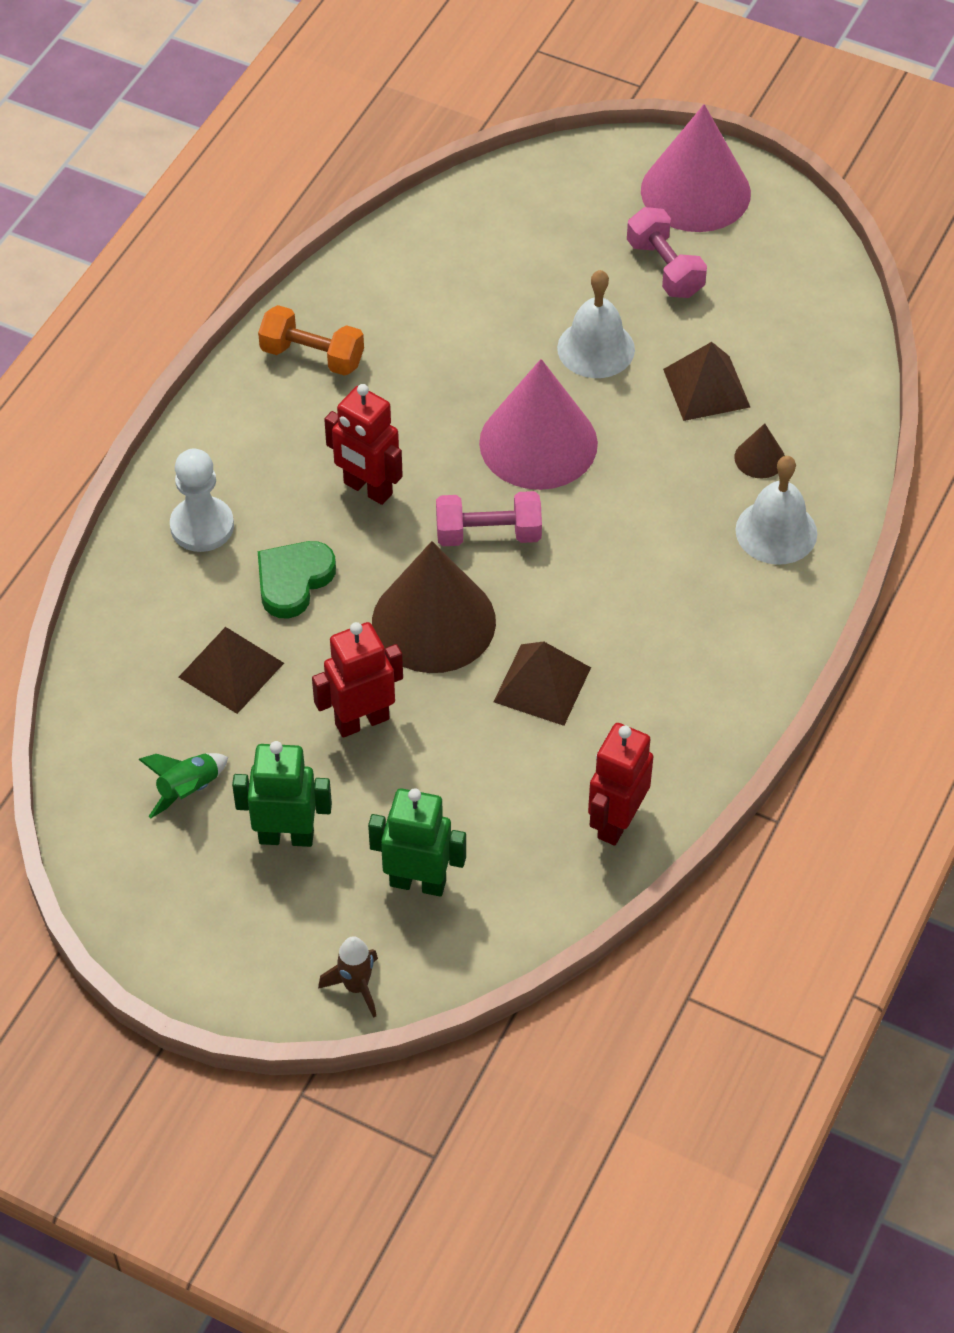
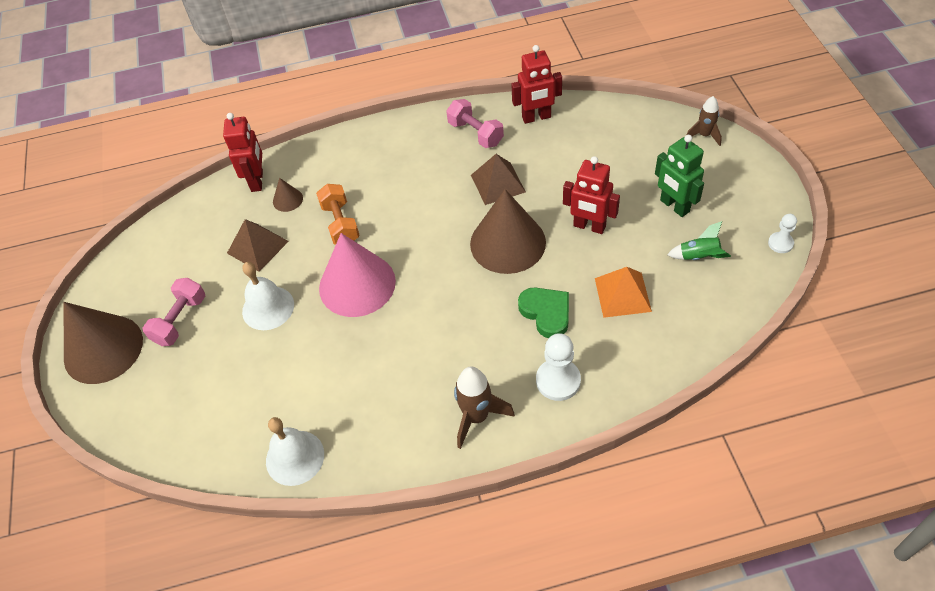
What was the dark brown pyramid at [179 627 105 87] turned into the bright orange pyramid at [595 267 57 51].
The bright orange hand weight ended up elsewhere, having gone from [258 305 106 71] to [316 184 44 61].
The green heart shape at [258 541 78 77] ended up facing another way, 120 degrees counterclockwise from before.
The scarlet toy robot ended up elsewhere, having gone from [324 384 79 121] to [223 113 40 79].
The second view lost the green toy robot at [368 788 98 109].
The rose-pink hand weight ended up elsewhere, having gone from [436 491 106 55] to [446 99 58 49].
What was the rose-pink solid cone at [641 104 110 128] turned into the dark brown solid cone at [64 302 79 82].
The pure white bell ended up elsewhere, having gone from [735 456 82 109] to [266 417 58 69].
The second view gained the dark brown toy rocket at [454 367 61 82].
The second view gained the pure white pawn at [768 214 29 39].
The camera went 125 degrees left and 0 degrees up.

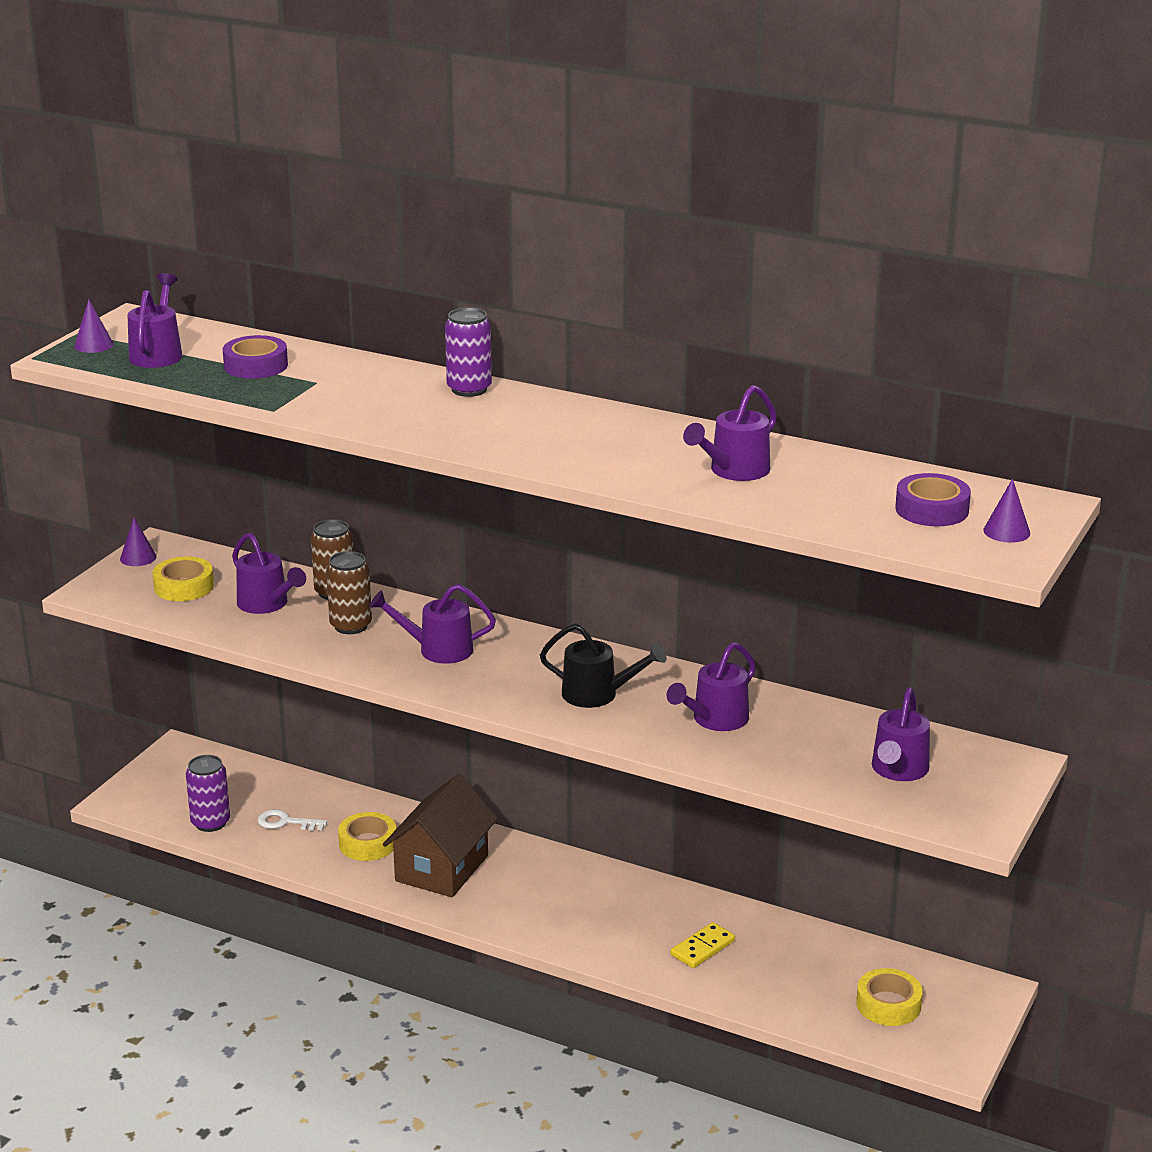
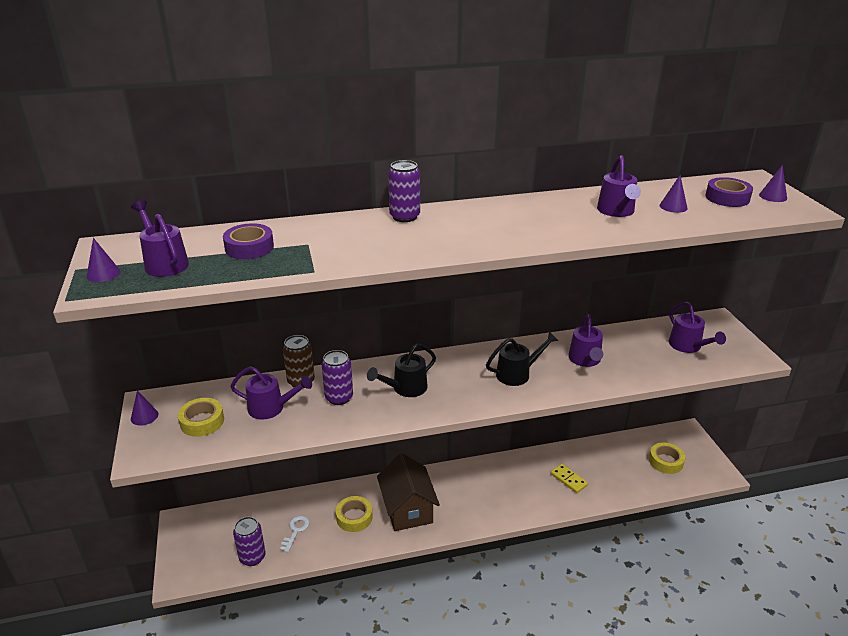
The pure white door key at [258 809 69 22] ended up facing another way, 135 degrees clockwise from before.
What was the dark brown can at [326 551 46 83] turned into the purple can at [322 350 31 55].
What was the purple watering pot at [369 584 127 80] turned into the black watering pot at [367 344 69 53].
The golden domino piece at [671 922 64 46] ended up facing another way, 45 degrees counterclockwise from before.
The second view gained the purple solid cone at [660 175 27 38].
The camera went 40 degrees left and 5 degrees up.

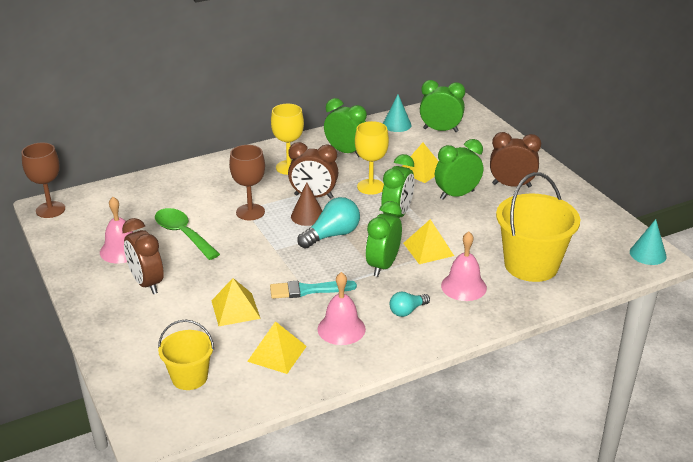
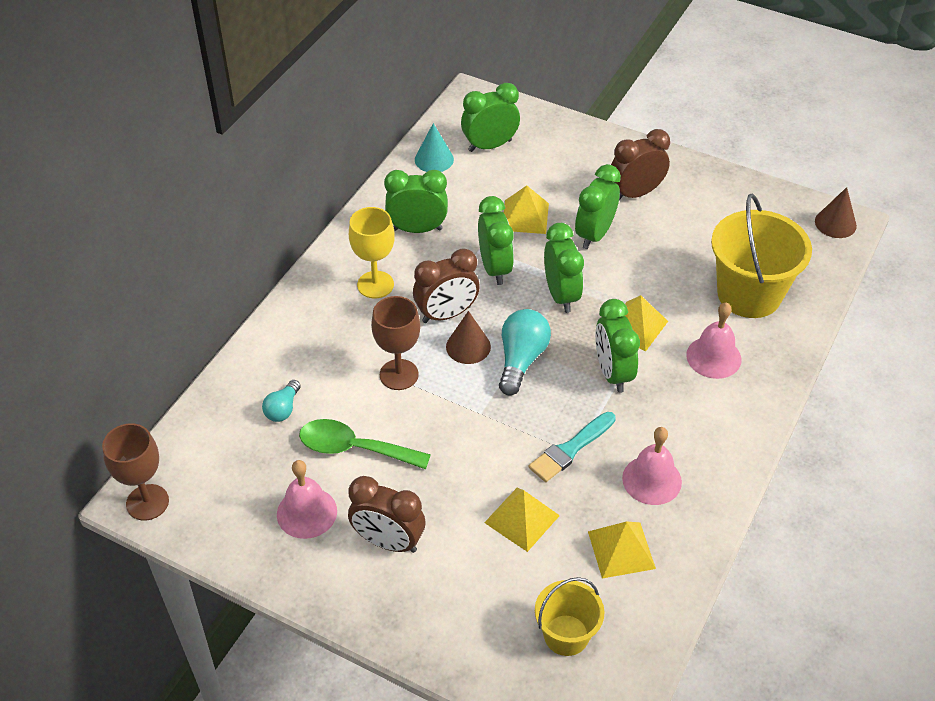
Where the golden goblet stood at [355 121 34 74], the green alarm clock came to stand at [478 196 36 89].
The teal lightbulb ended up elsewhere, having gone from [390 292 40 25] to [262 380 39 42].
What was the teal solid cone at [630 219 37 46] turned into the dark brown solid cone at [815 187 42 51].
The camera went 35 degrees left and 15 degrees up.

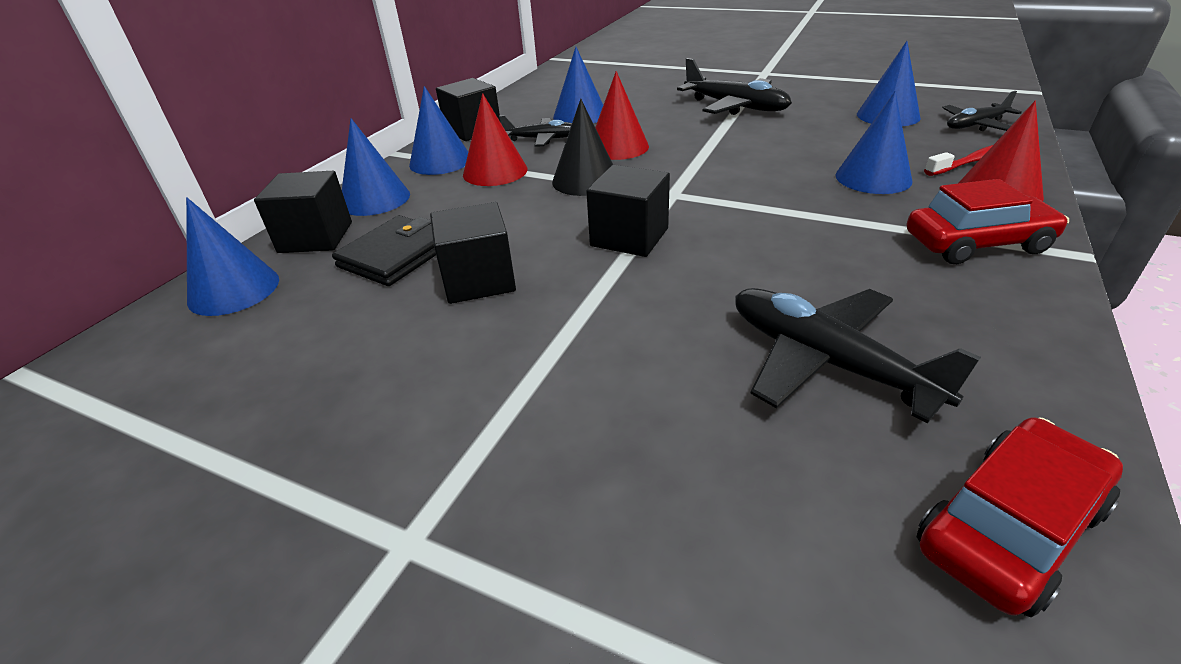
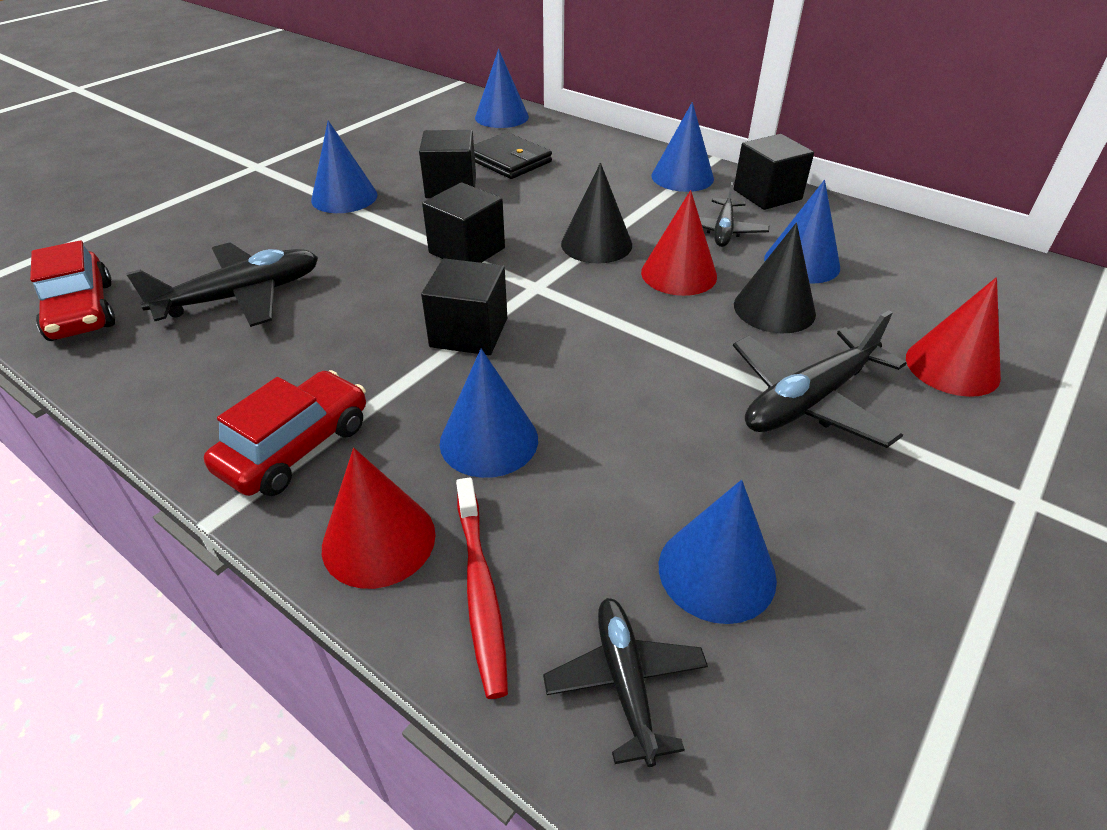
The black cube ended up elsewhere, having gone from [254 171 98 82] to [421 258 86 97].
The blue solid cone ended up elsewhere, having gone from [342 118 68 98] to [311 120 67 93].
The scarlet solid cone ended up elsewhere, having gone from [463 93 65 93] to [906 277 95 120].
The scarlet toy car at [907 179 162 85] ended up facing another way, 150 degrees counterclockwise from before.
The second view gained the black solid cone at [734 223 82 110].
The camera went 100 degrees right and 5 degrees up.

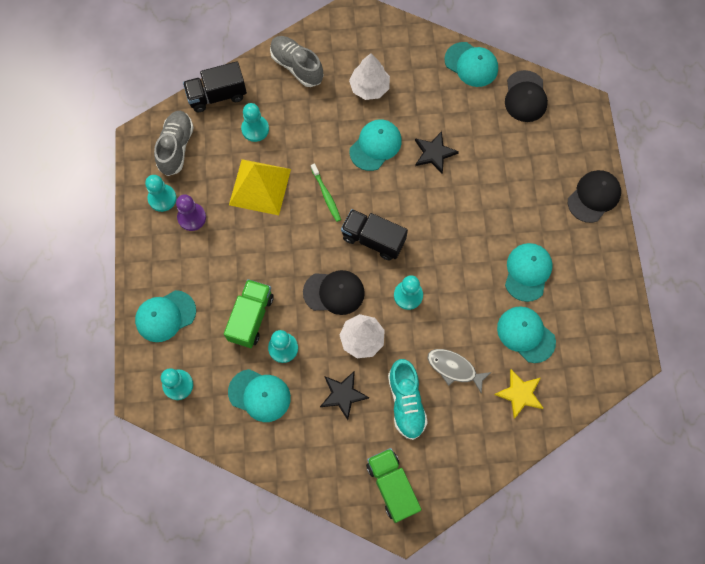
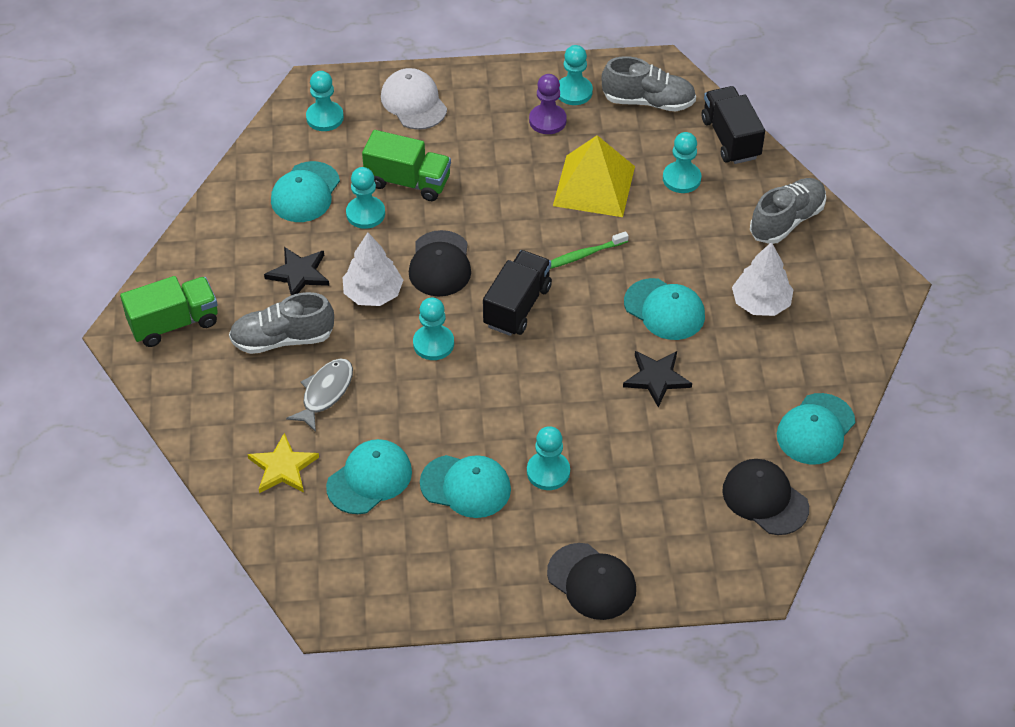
What was the teal peaked cap at [135 290 61 52] turned into the pure white peaked cap at [381 68 66 62].
What was the teal lace-up shoe at [388 359 40 81] turned into the grey lace-up shoe at [229 292 105 62].
The black peaked cap at [505 70 43 52] ended up facing another way, 45 degrees clockwise from before.
The second view gained the teal pawn at [527 426 43 64].
The camera went 90 degrees right and 20 degrees down.

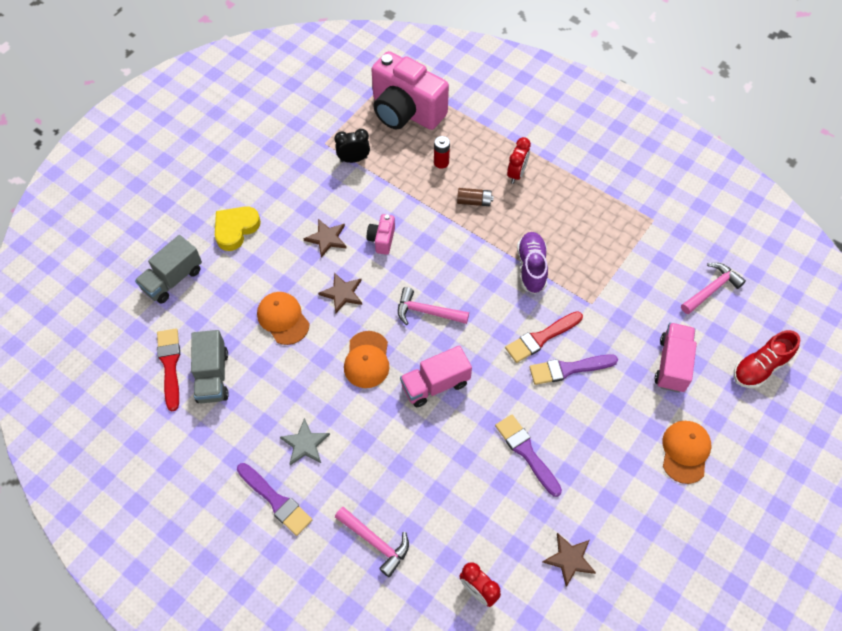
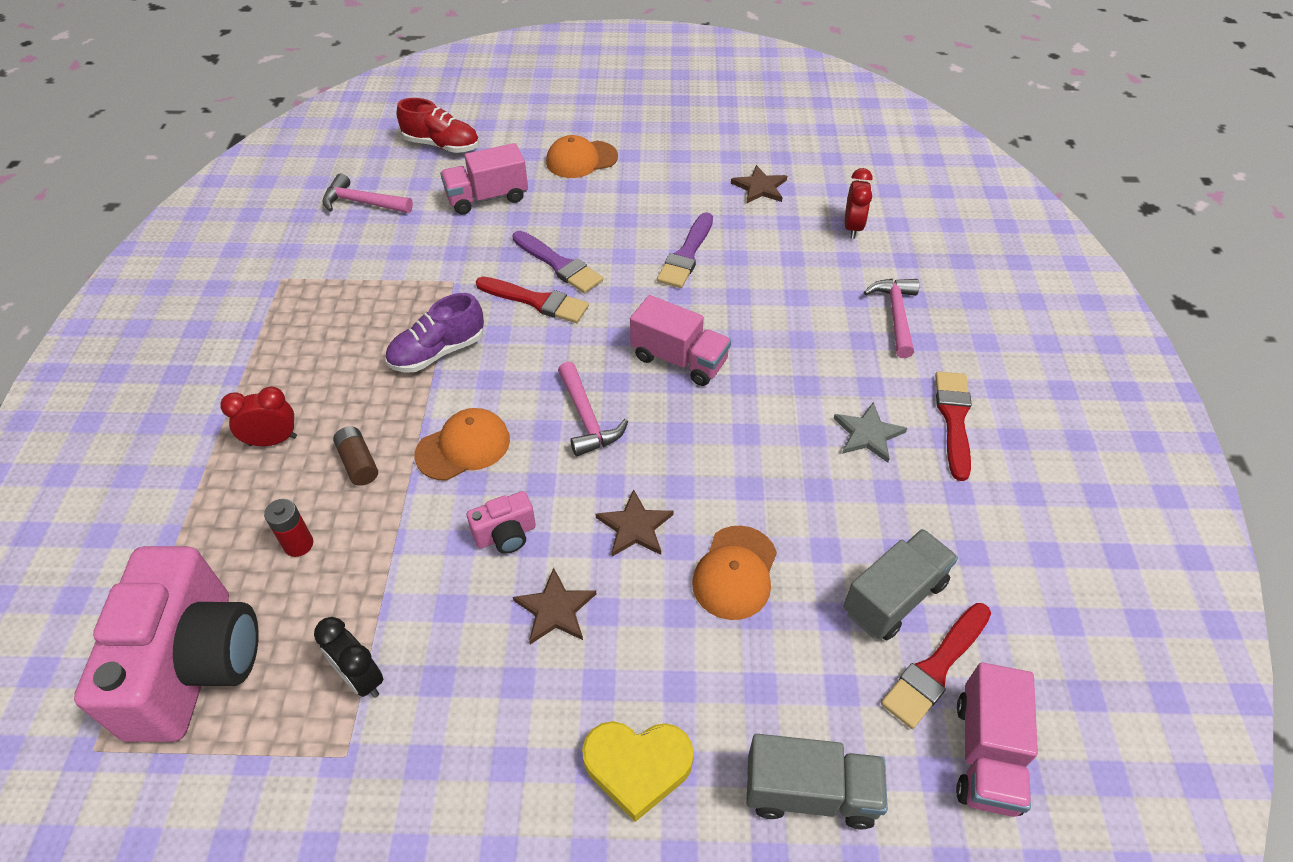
What was the purple brush at [237 463 75 73] turned into the scarlet brush at [935 371 37 110].
The bright orange peaked cap ended up elsewhere, having gone from [344 331 45 57] to [415 408 95 73].
The second view gained the rose-pink toy truck at [956 662 82 155].
The camera went 125 degrees left and 10 degrees down.

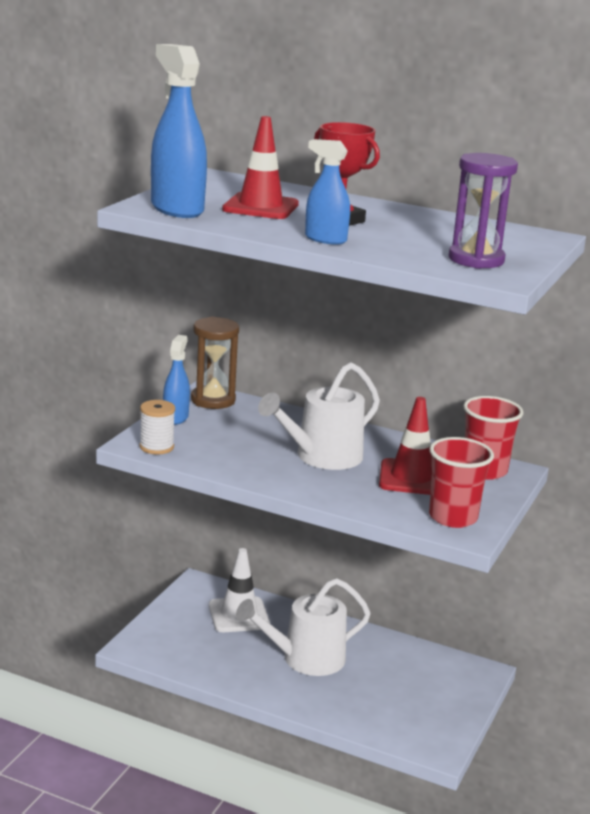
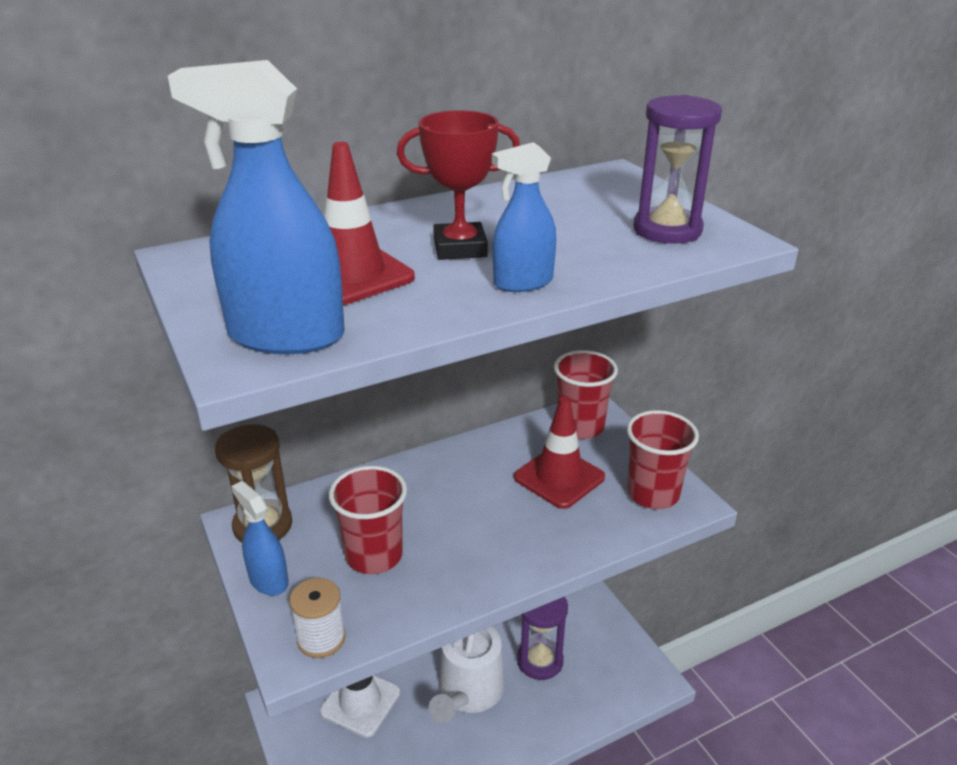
The second view lost the pure white watering pot at [258 362 122 108].
The second view gained the scarlet tumbler at [329 466 78 108].
The second view gained the purple sandglass at [517 596 51 84].
The camera went 50 degrees left and 10 degrees up.

